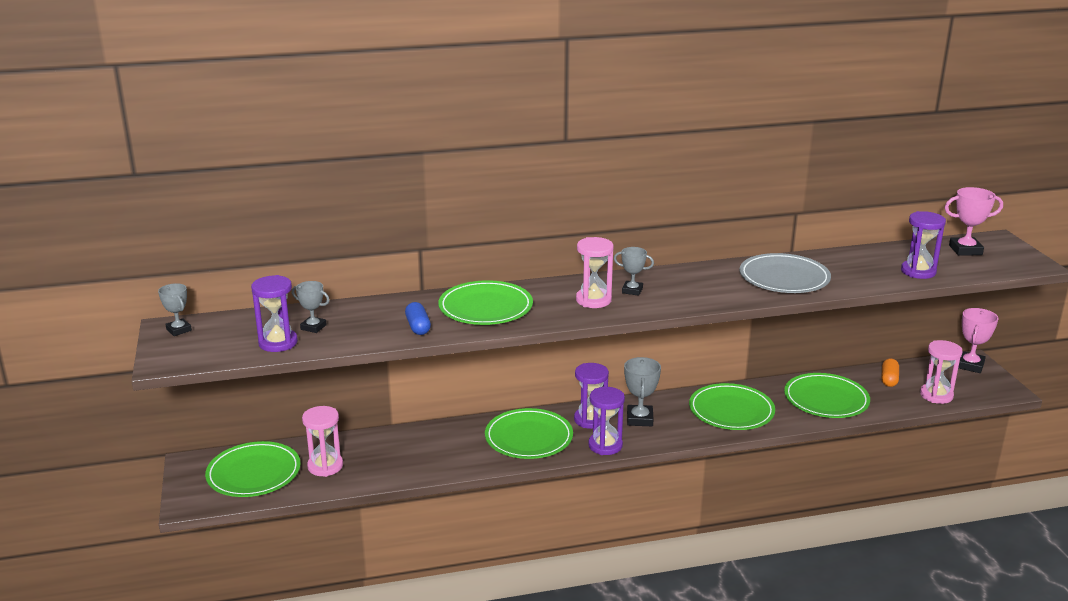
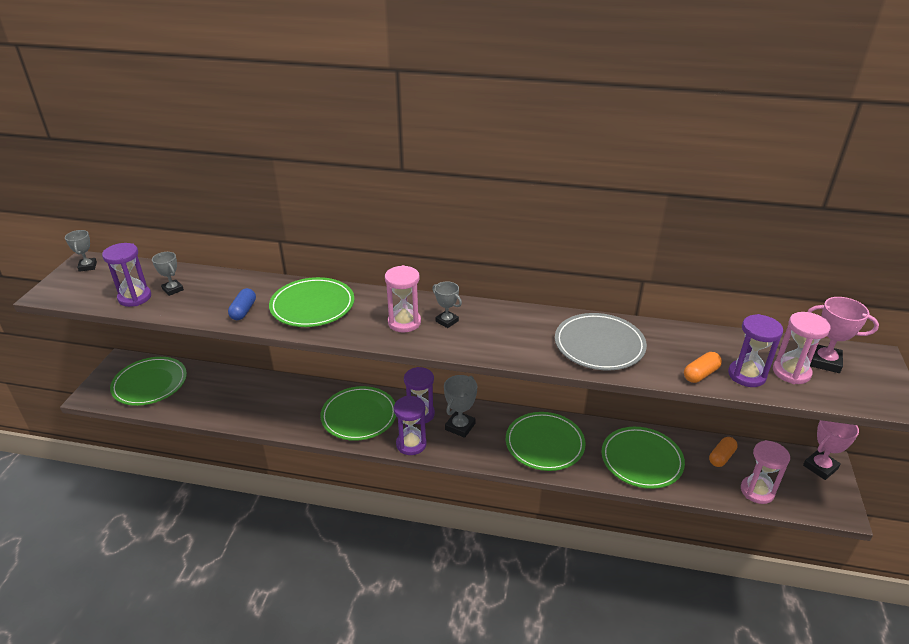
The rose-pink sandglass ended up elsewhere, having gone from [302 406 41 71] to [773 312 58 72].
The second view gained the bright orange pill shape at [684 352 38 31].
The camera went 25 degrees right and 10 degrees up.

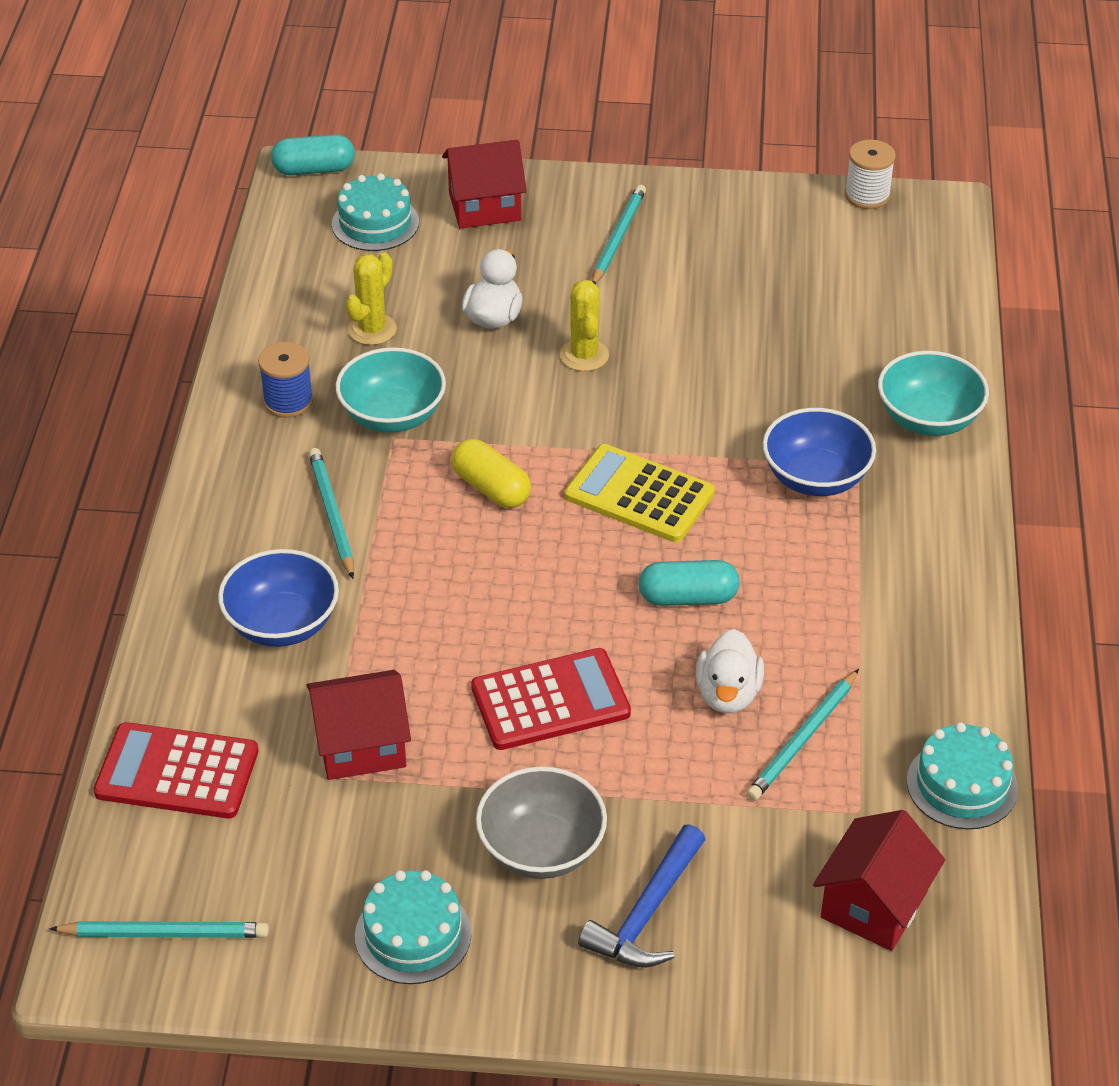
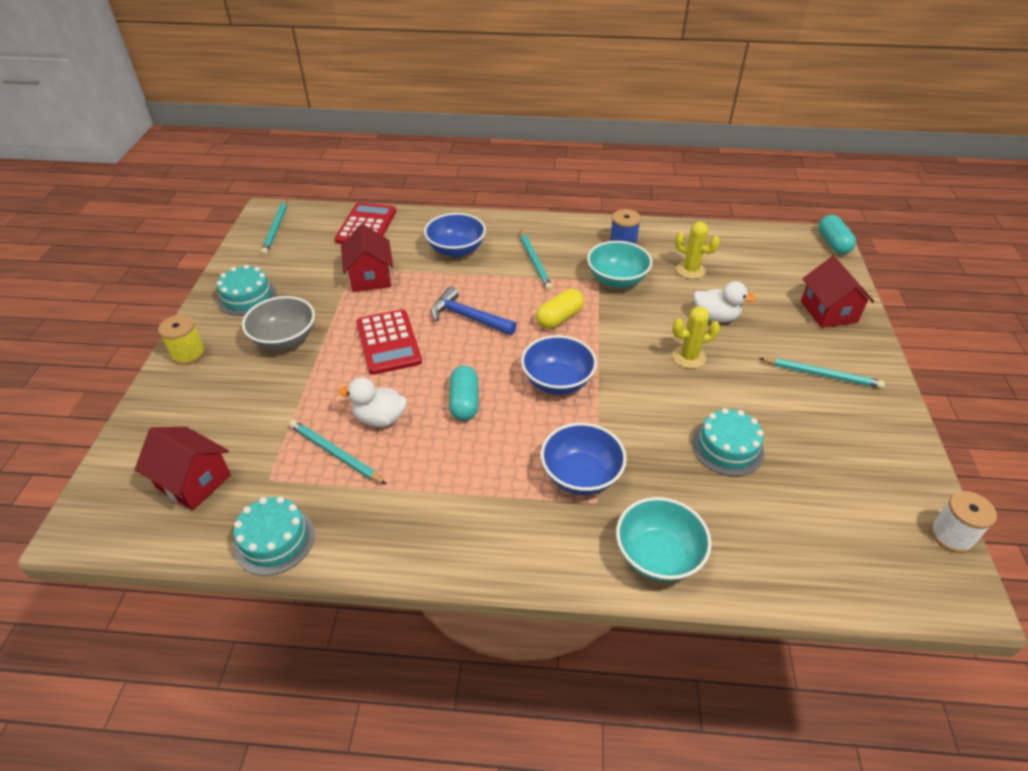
The teal pencil at [309 448 45 131] ended up facing another way, 90 degrees clockwise from before.
The teal cake ended up elsewhere, having gone from [332 173 87 78] to [692 408 72 68].
Where the golden adding machine stood at [564 444 151 98], the blue deep dish came to stand at [521 335 76 60].
The blue carpenter's hammer ended up elsewhere, having gone from [578 824 128 144] to [431 286 86 49].
The second view gained the golden bobbin at [158 315 47 50].
The camera went 90 degrees right and 0 degrees up.

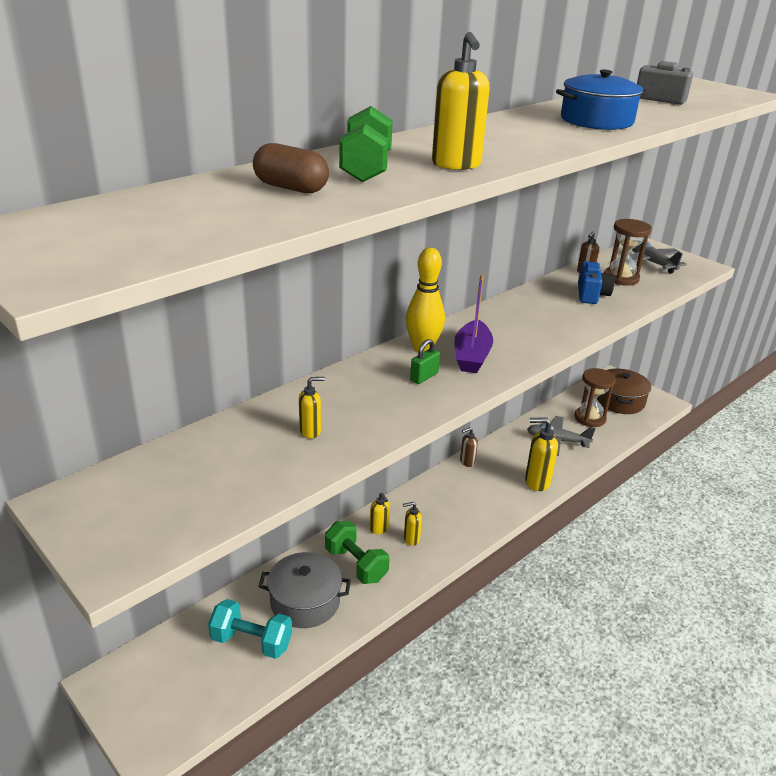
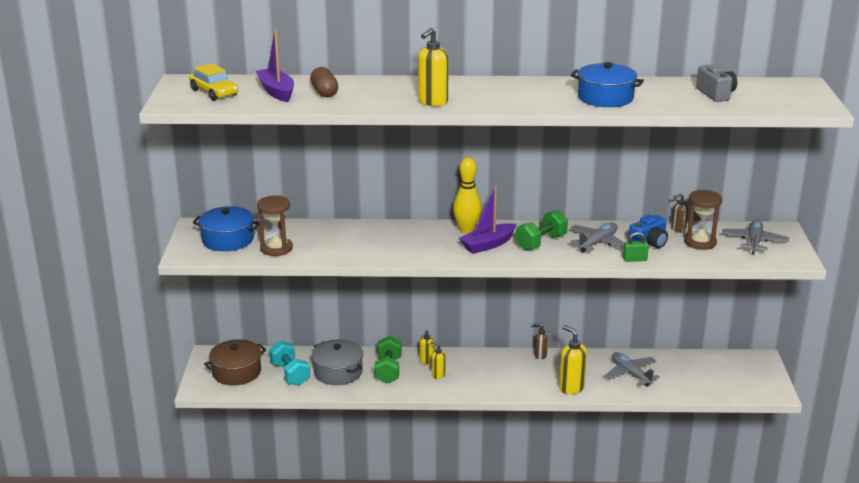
The second view lost the golden soap dispenser at [299 377 26 61].
The green hand weight ended up elsewhere, having gone from [339 106 54 77] to [516 210 52 41].
The green small lock ended up elsewhere, having gone from [410 339 30 45] to [623 232 26 30].
The dark brown sandglass ended up elsewhere, having gone from [575 368 41 59] to [257 196 36 60].
The dark brown pot ended up elsewhere, having gone from [597 368 54 46] to [204 339 62 47].
The second view gained the golden toy car at [189 63 49 38].
The second view gained the blue pot at [193 206 66 45].
The second view gained the purple boat at [256 29 38 73].
The second view gained the grey aeroplane at [570 223 54 30].
The camera went 45 degrees right and 5 degrees down.

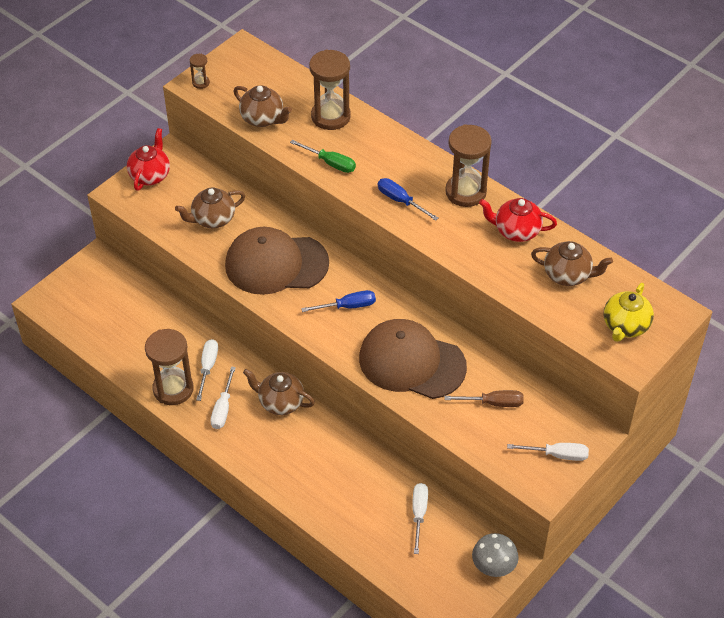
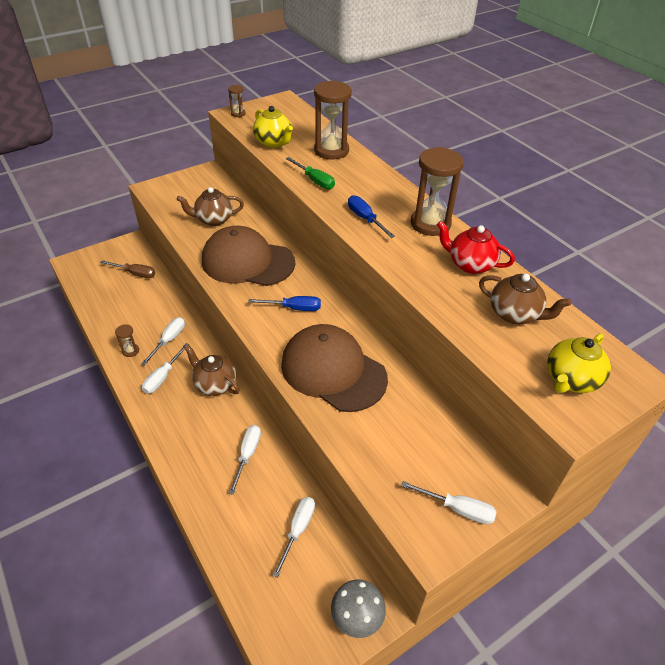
The second view lost the scarlet china teapot at [127 128 43 63].
The size of the dark brown sandglass at [145 329 49 76] changed by a factor of 0.45.
What was the dark brown china teapot at [234 85 58 42] turned into the golden china teapot at [253 106 40 42].
The dark brown hand screwdriver ended up elsewhere, having gone from [444 390 80 17] to [100 260 55 18].
The second view gained the pure white hand screwdriver at [229 425 32 70].
The camera went 15 degrees right and 5 degrees down.

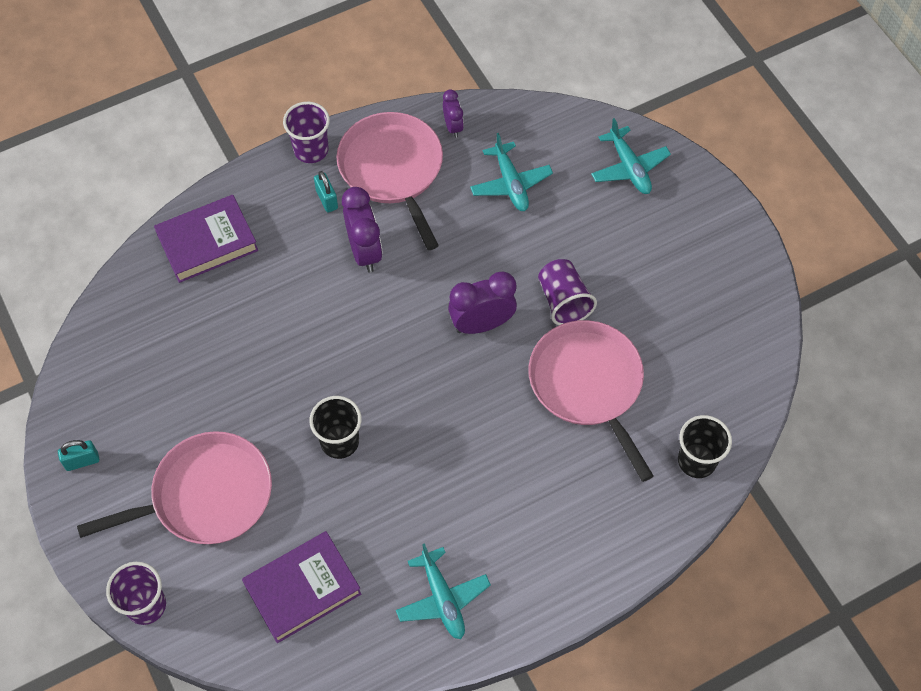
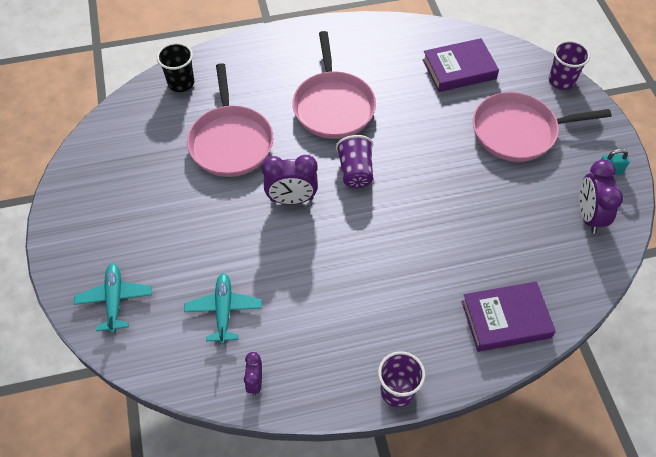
The second view lost the black tumbler at [309 396 53 63].
The second view lost the teal small lock at [314 171 24 41].
The rose-pink pan ended up elsewhere, having gone from [337 112 106 138] to [292 31 84 108].
The purple alarm clock ended up elsewhere, having gone from [342 187 41 86] to [579 159 44 75].
The second view lost the teal aeroplane at [396 543 95 96].
The purple tumbler ended up elsewhere, having gone from [538 259 59 66] to [336 135 37 53].
The camera went 165 degrees left and 5 degrees down.

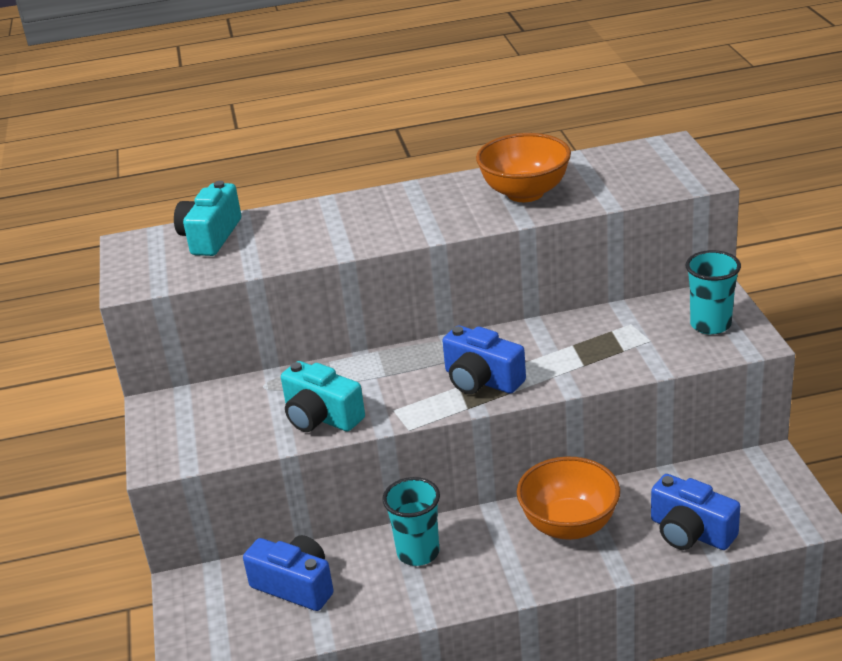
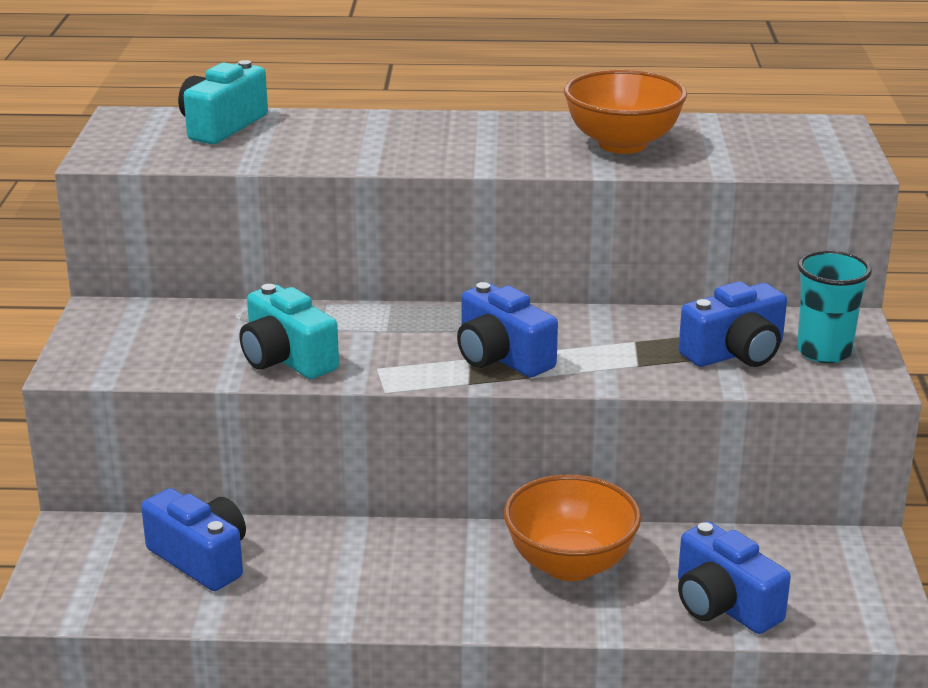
The second view lost the teal tumbler at [383 477 57 89].
The second view gained the blue compact camera at [678 281 109 86].
The camera went 10 degrees right and 5 degrees down.

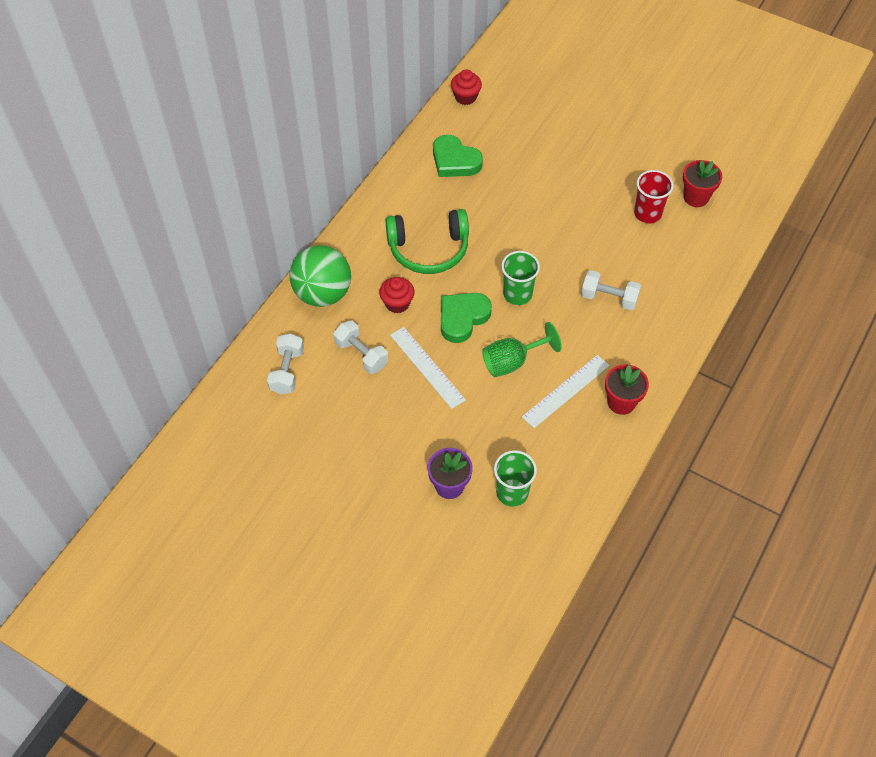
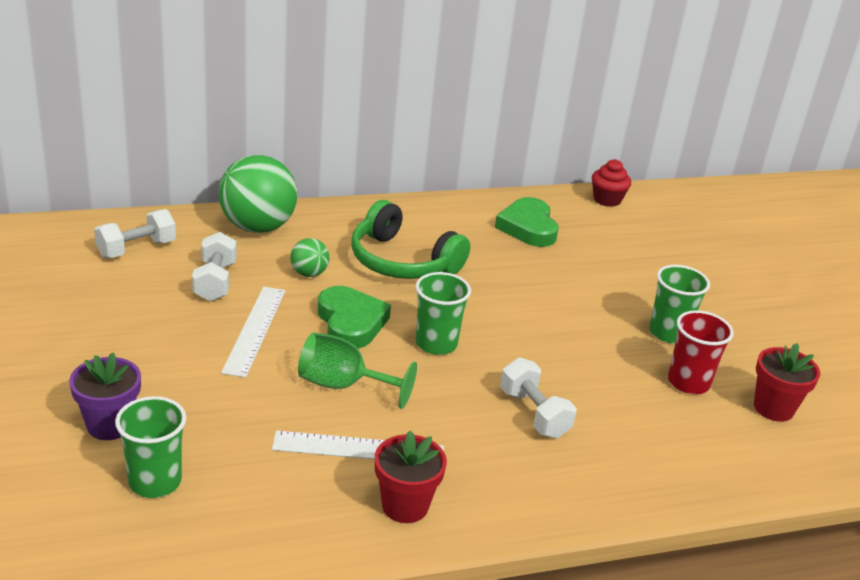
Where the scarlet fairy cake stood at [379 277 36 36], the green play ball came to stand at [290 238 40 39].
The green heart shape at [441 293 51 50] ended up facing another way, 75 degrees clockwise from before.
The second view gained the green tumbler at [649 265 61 78].
The camera went 40 degrees right and 25 degrees down.

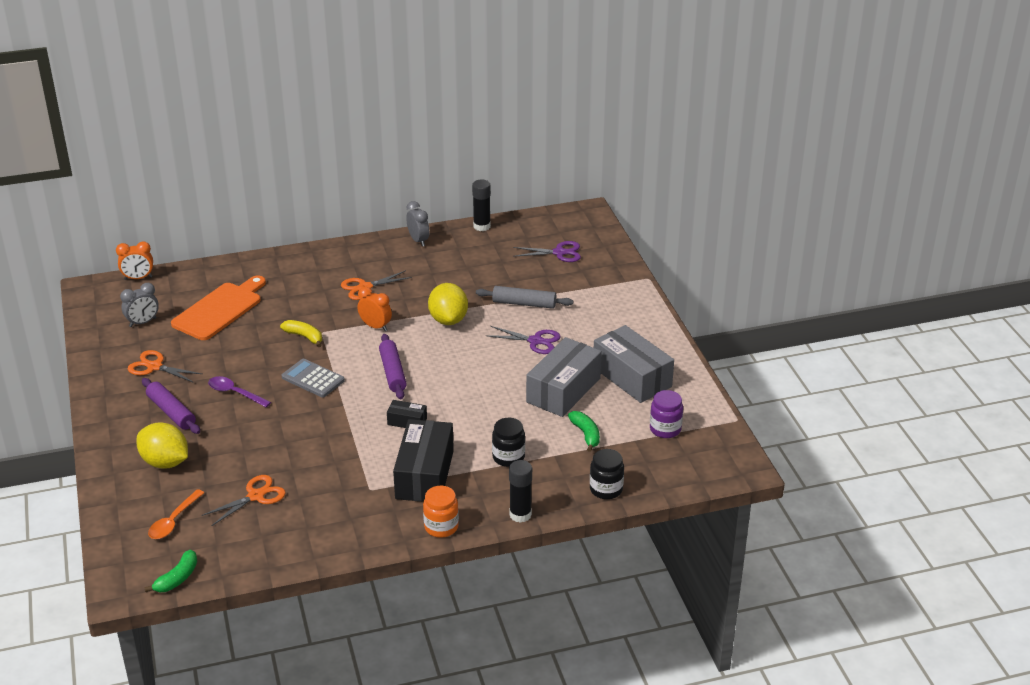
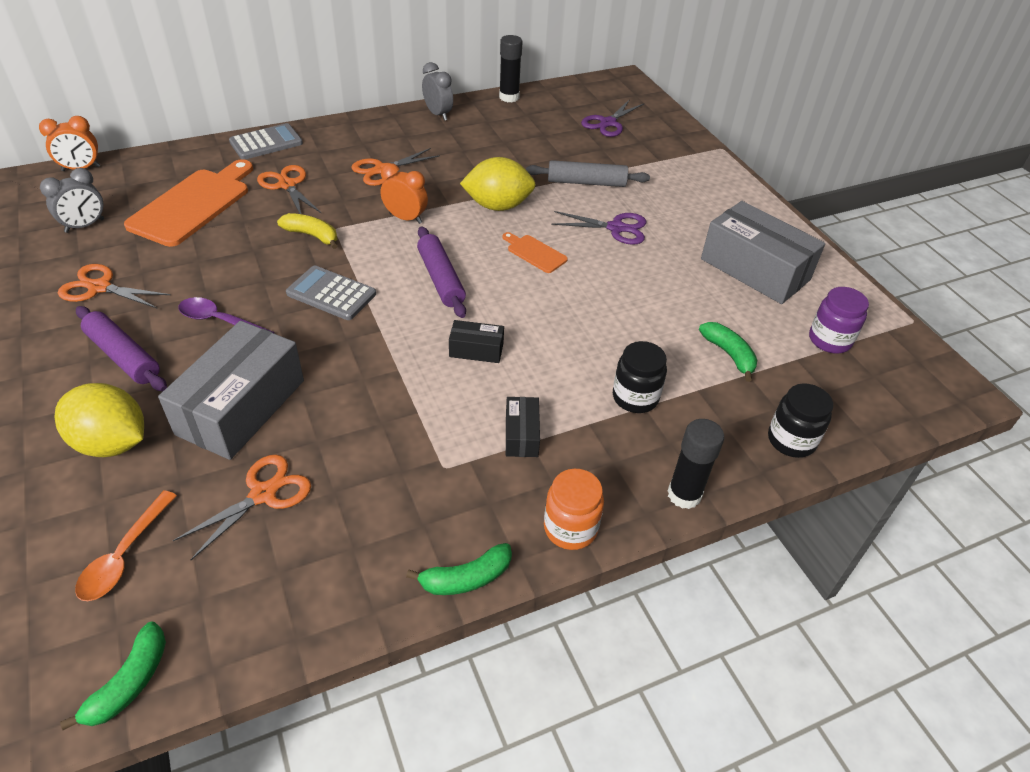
The size of the black package at [393 419 61 83] changed by a factor of 0.47.
The golden toy lemon at [428 283 40 42] ended up facing another way, 75 degrees counterclockwise from before.
The purple pair of scissors at [513 241 68 21] ended up facing another way, 135 degrees clockwise from before.
The grey package ended up elsewhere, having gone from [526 337 76 80] to [158 321 146 139].
The second view gained the grey adding machine at [229 123 74 37].
The second view gained the bright orange pair of scissors at [257 165 64 49].
The second view gained the green banana fruit at [406 543 106 52].
The second view gained the bright orange bread board at [502 232 66 41].
The camera went 10 degrees left and 10 degrees up.

